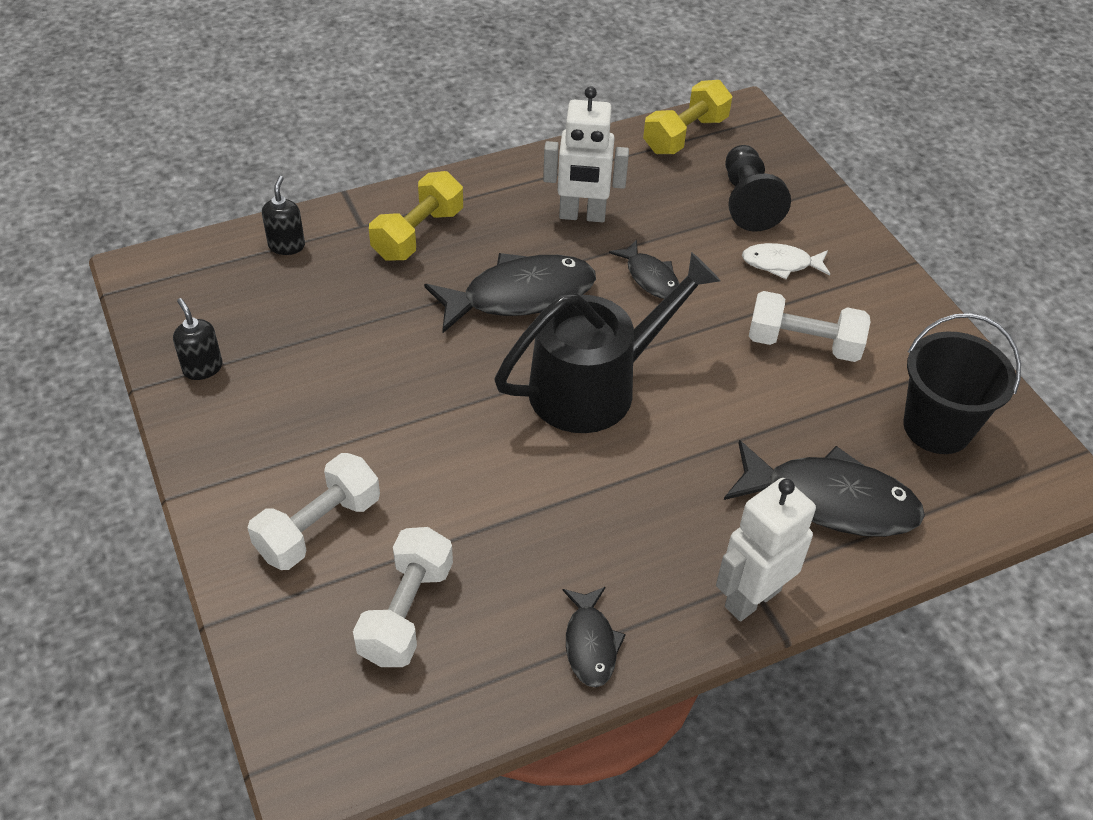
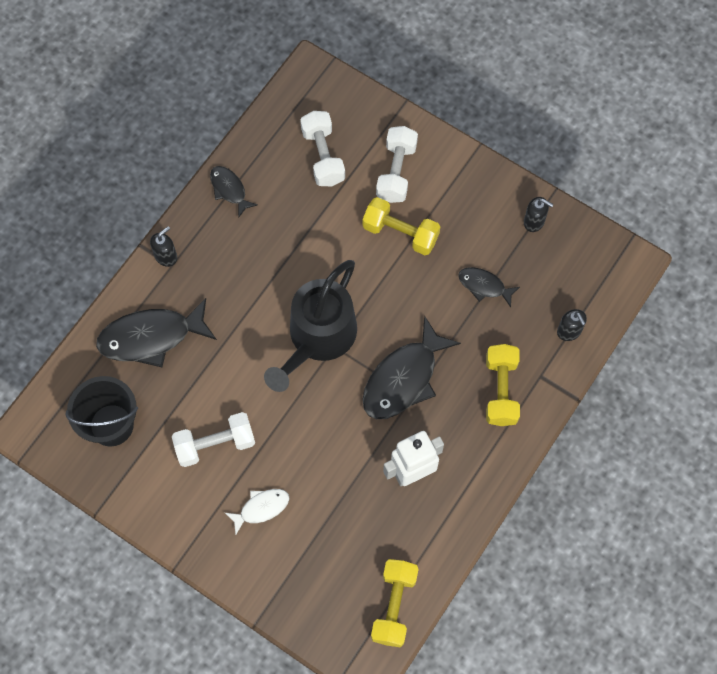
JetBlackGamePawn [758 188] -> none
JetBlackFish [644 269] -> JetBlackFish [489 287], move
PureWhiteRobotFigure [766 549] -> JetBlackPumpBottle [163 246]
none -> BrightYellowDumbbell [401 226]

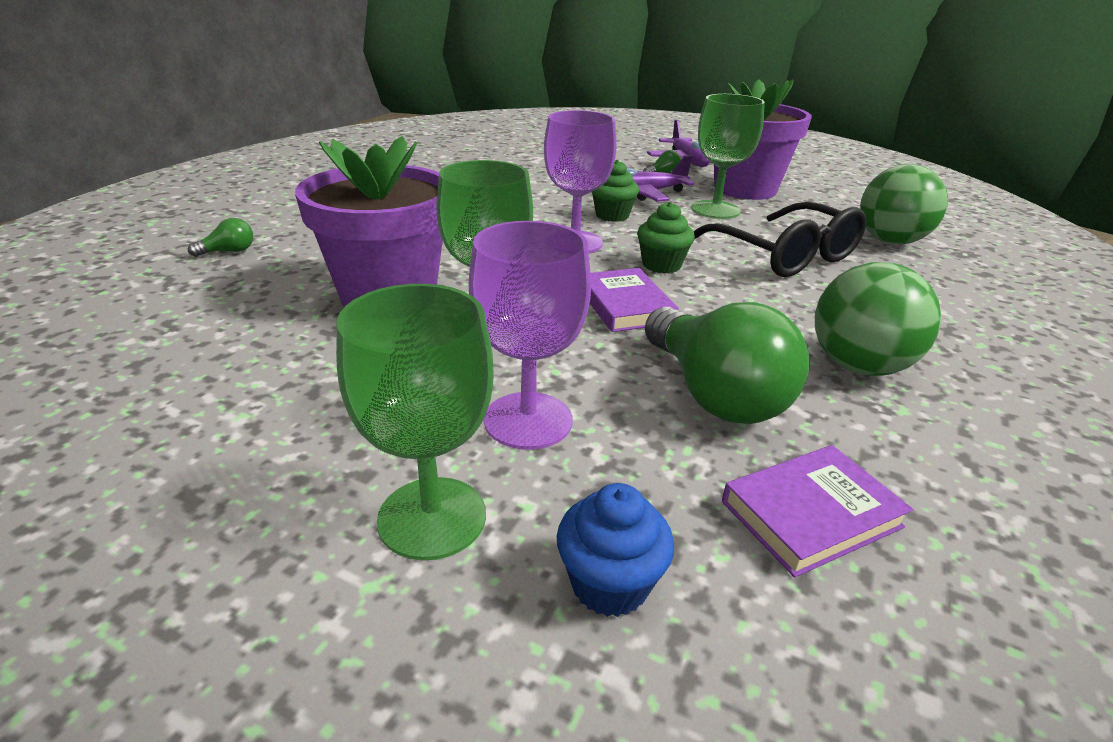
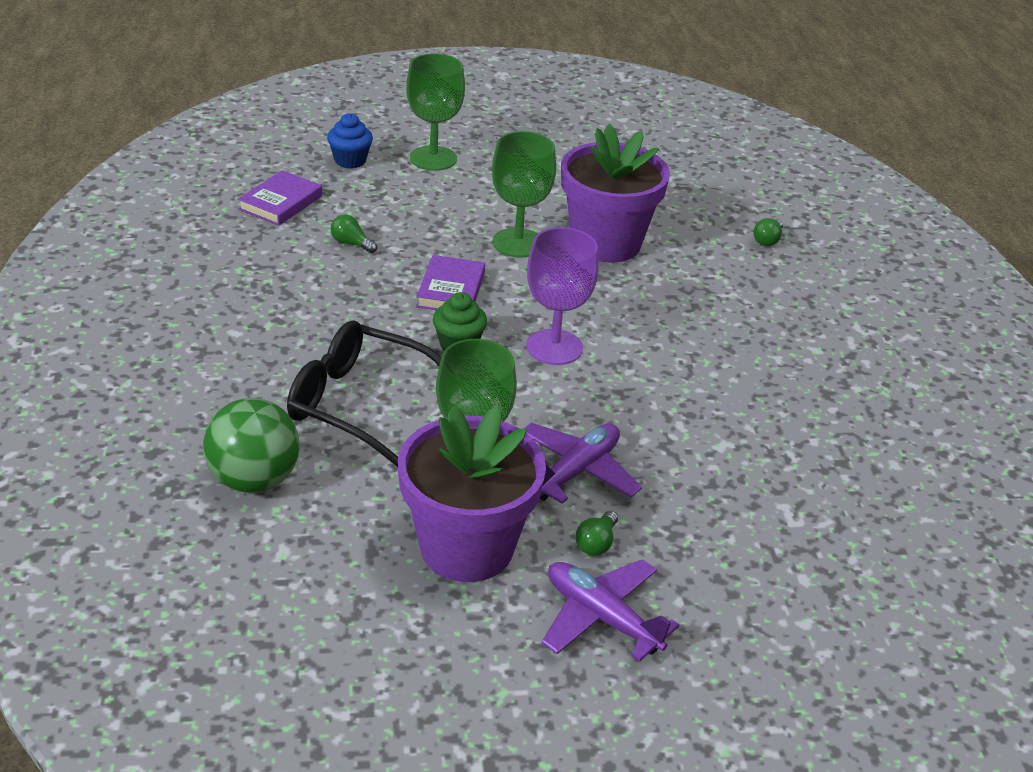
LeafGreenFairyCake [615 191] -> none
RoyalPurpleChalice [530 335] -> none
LeafGreenPlayBall [878 319] -> none
RoyalPurpleBook [634 300] -> RoyalPurpleBook [450 282], 60 degrees clockwise
LeafGreenLightbulb [727 363] -> LeafGreenLightbulb [354 233], x0.41

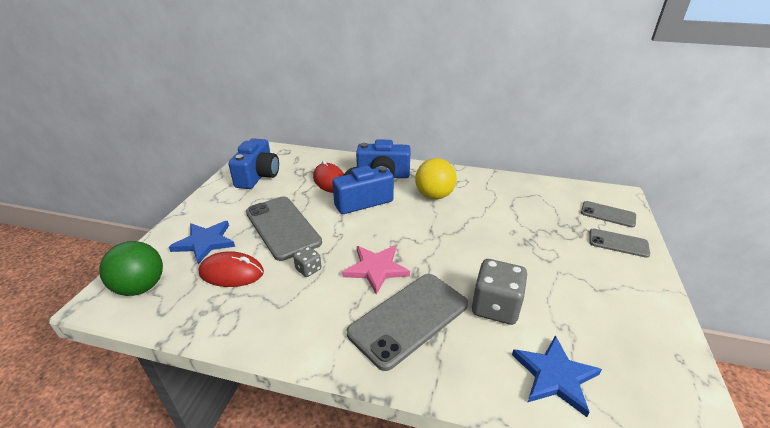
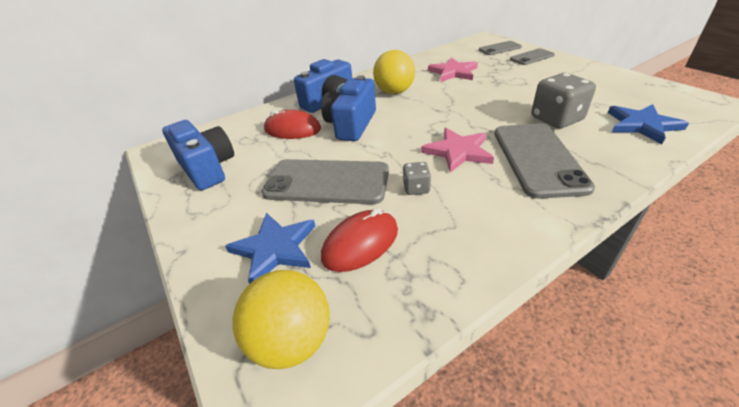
LeafGreenPlayBall [131 268] -> BrightYellowPlayBall [281 319]
none -> RosyFivePointedStar [453 70]

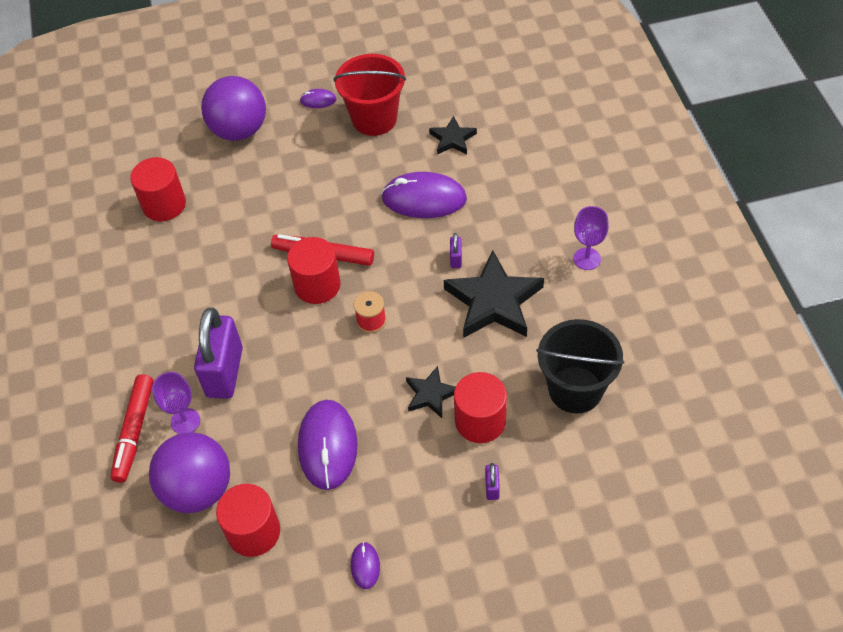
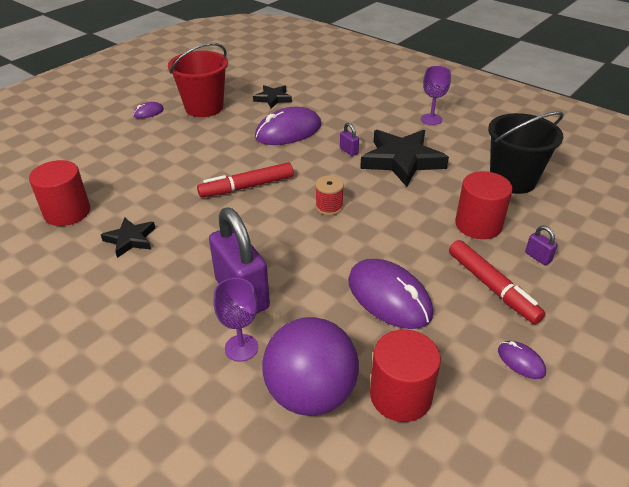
RoyalPurplePlayBall [233 108] -> none
ScarletSolidCylinder [314 270] -> none
JetBlackFivePointedStar [430 392] -> JetBlackFivePointedStar [128 238], move
ScarletFeltPen [131 428] -> ScarletFeltPen [497 282], move

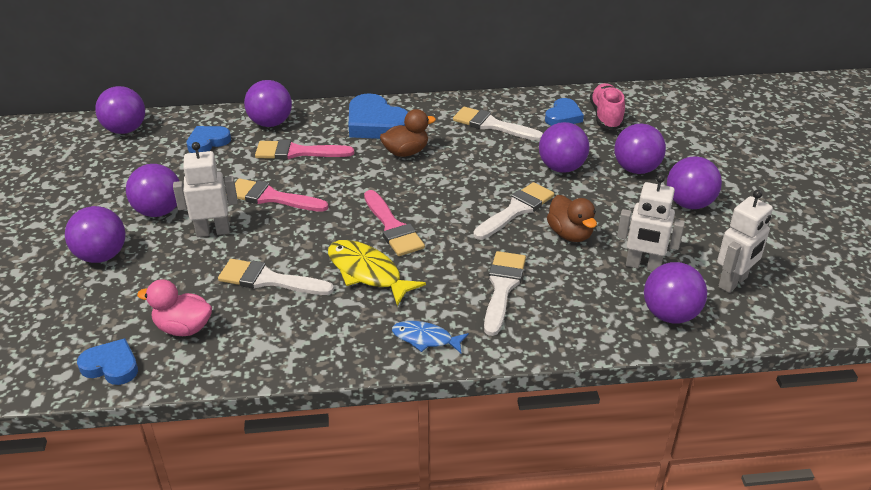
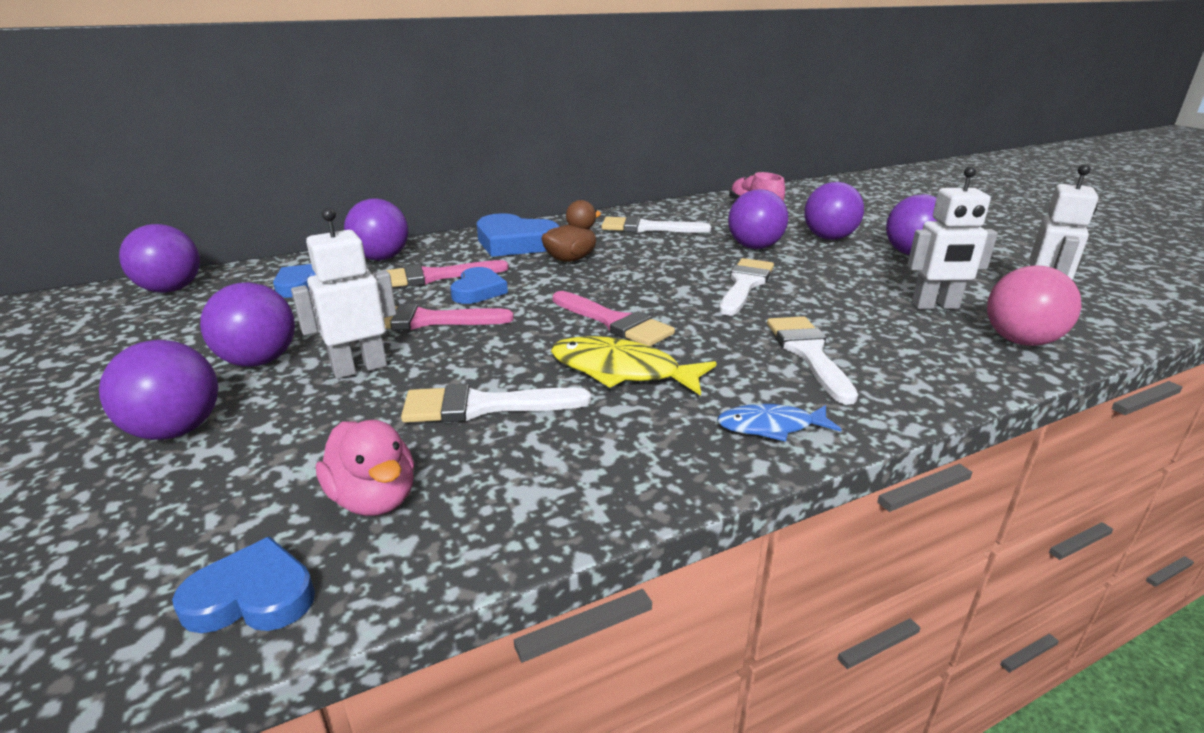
RoyalBlueLoveHeart [564 112] -> RoyalBlueLoveHeart [479 285], move
RussetDuck [572 218] -> none
RoyalPurplePlayBall [675 292] -> RosyPlayBall [1034 305]
RosyDuck [174 307] -> RosyDuck [365 468], 120 degrees counterclockwise

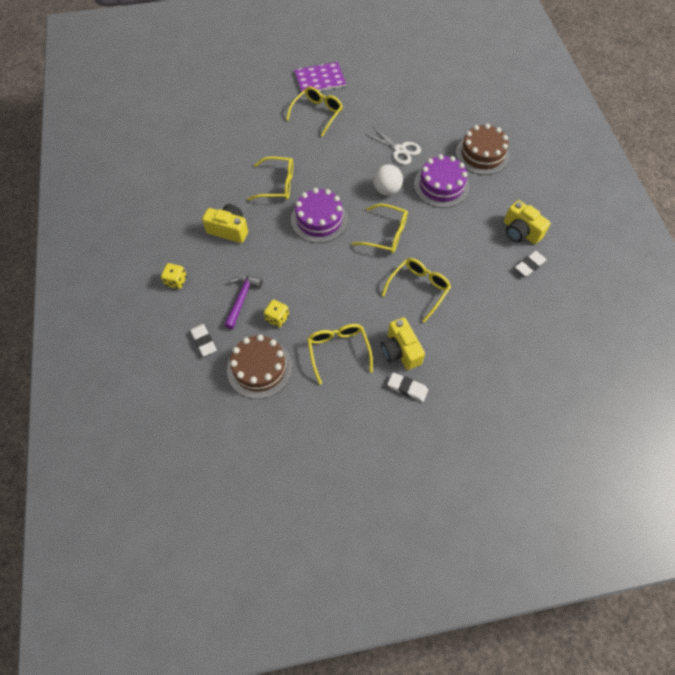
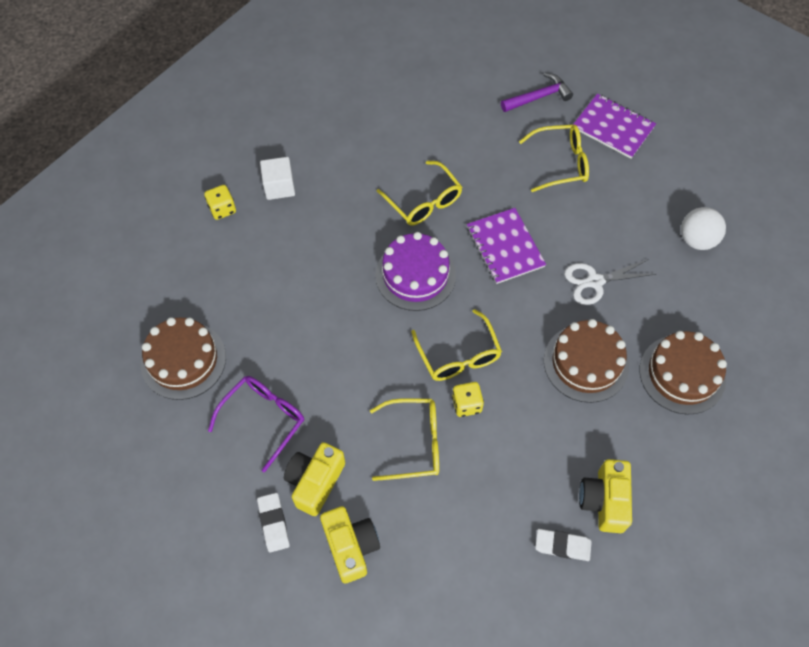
PureWhiteShears [393 145] -> PureWhiteShears [610 282], 75 degrees clockwise
RoyalPurpleCake [441 181] -> RussetCake [586 361]
PureWhitePlayBall [388 179] -> PureWhitePlayBall [703 228], move
BrightYellowCamera [225 223] -> BrightYellowCamera [350 544], move
RoyalPurpleHammer [243 302] -> RoyalPurpleHammer [537 92], move
BrightYellowGameDie [276 313] -> BrightYellowGameDie [468 399], move
PureWhiteEraser [203 340] -> none
BrightYellowGlasses [340 354] -> RoyalPurpleGlasses [256 424]
none -> PureWhiteCube [277 178]
none -> RoyalPurpleNotebook [506 246]

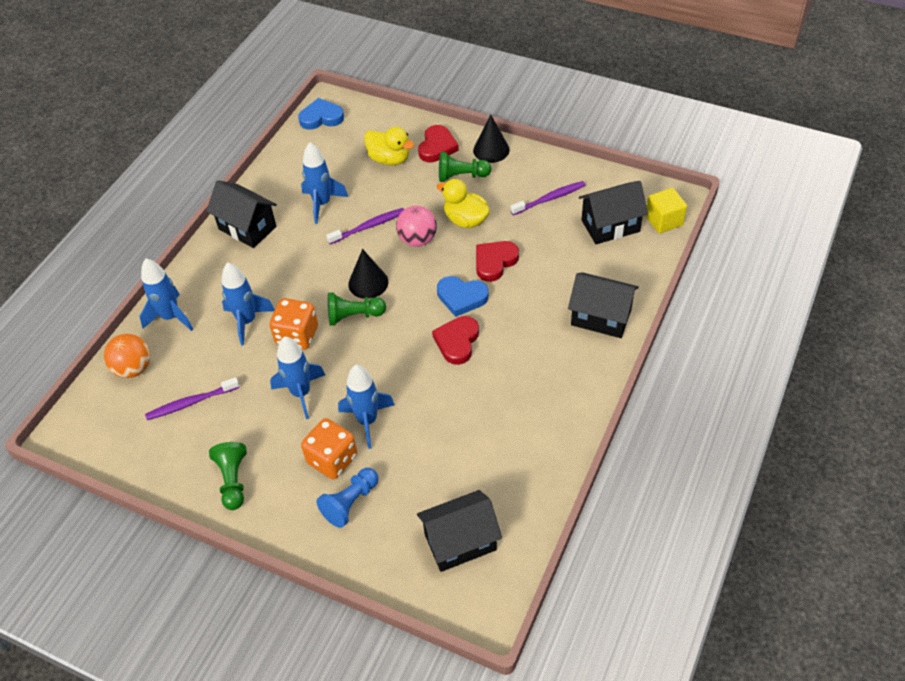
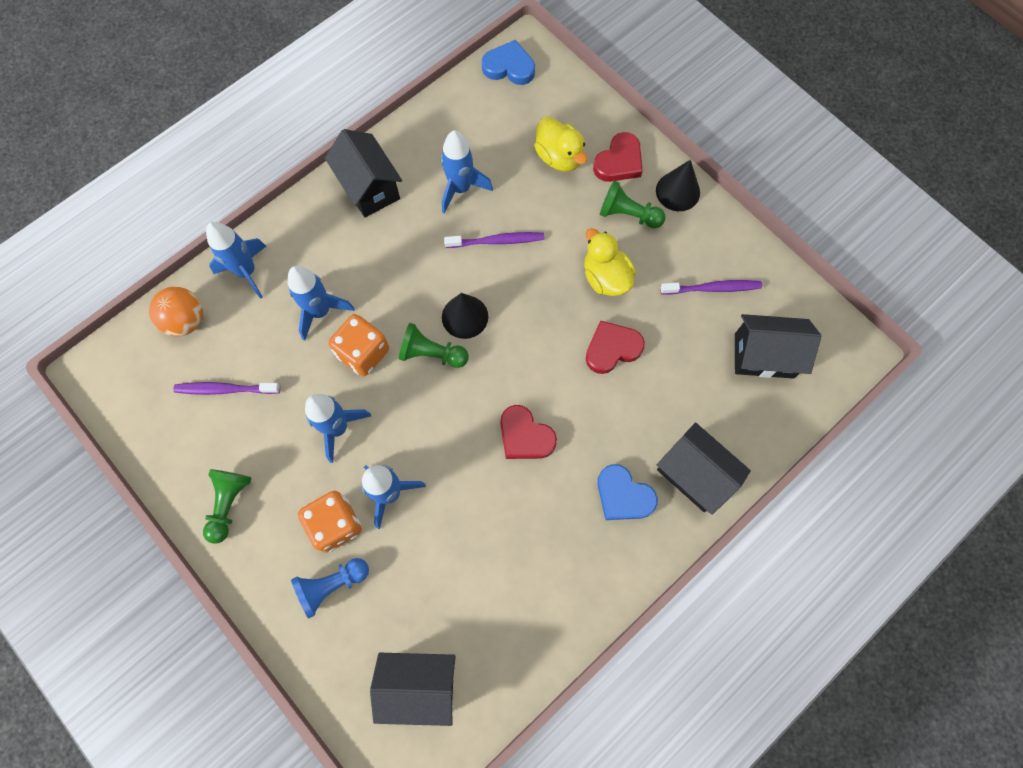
BrightYellowCube [666 210] -> none
RosyPlayBall [416 226] -> none
RoyalBlueLoveHeart [463 296] -> RoyalBlueLoveHeart [627 492], move
ScarletLoveHeart [455 340] -> ScarletLoveHeart [528 432], 90 degrees counterclockwise

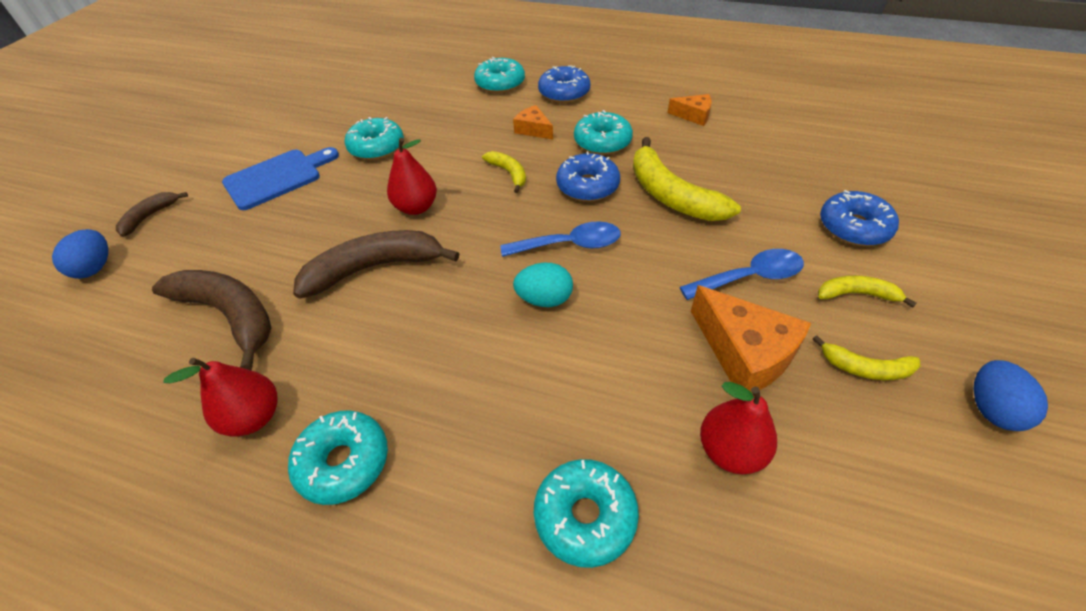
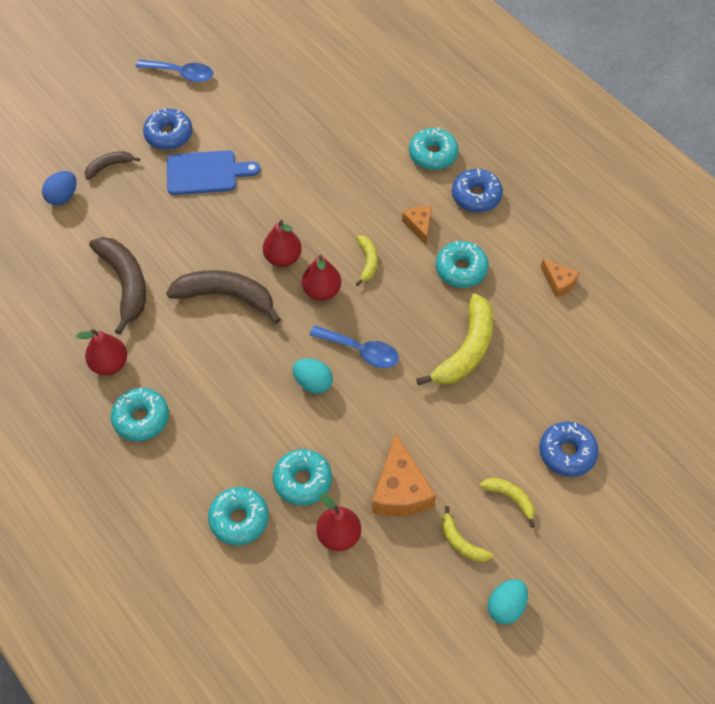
TealGlazedDonut [374 138] -> TealGlazedDonut [302 477], move
BrightYellowBananaFruit [687 179] -> BrightYellowBananaFruit [454 339], 150 degrees counterclockwise
RoyalBlueGlazedDonut [588 176] -> RoyalBlueGlazedDonut [168 129], move
RoyalBlueTablespoon [742 274] -> RoyalBlueTablespoon [174 70], move
RoyalBlueEgg [1011 395] -> TealEgg [508 602]
none -> ScarletPear [321 278]

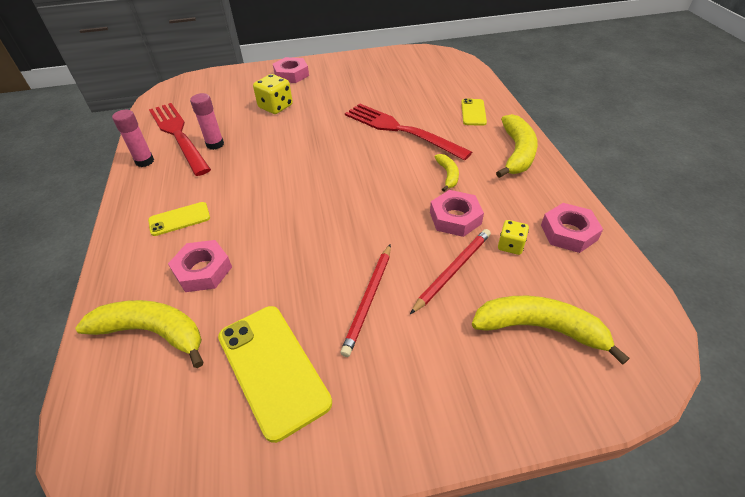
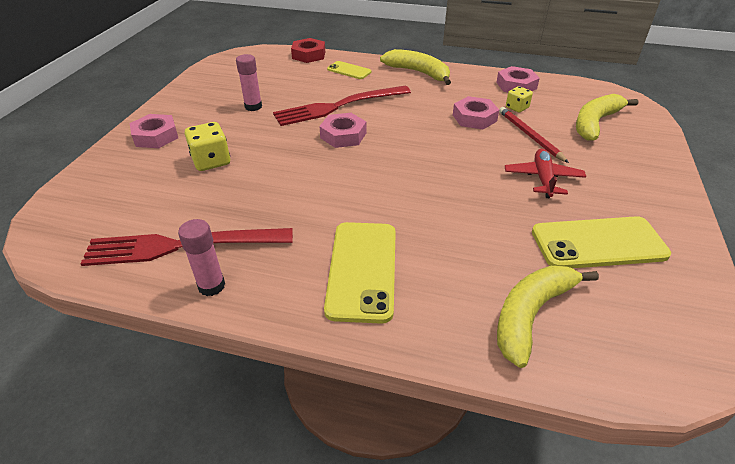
RosyStickOfGlue [207 121] -> RosyStickOfGlue [249 82], move
BrightYellowBananaFruit [447 173] -> none
BrightYellowMobilePhone [179 219] -> BrightYellowMobilePhone [360 273], x1.83
RosyNut [200 266] -> RosyNut [342 130], move
ScarletLeadPencil [365 300] -> ScarletToyPlane [545 173]
none -> ScarletNut [308 50]

